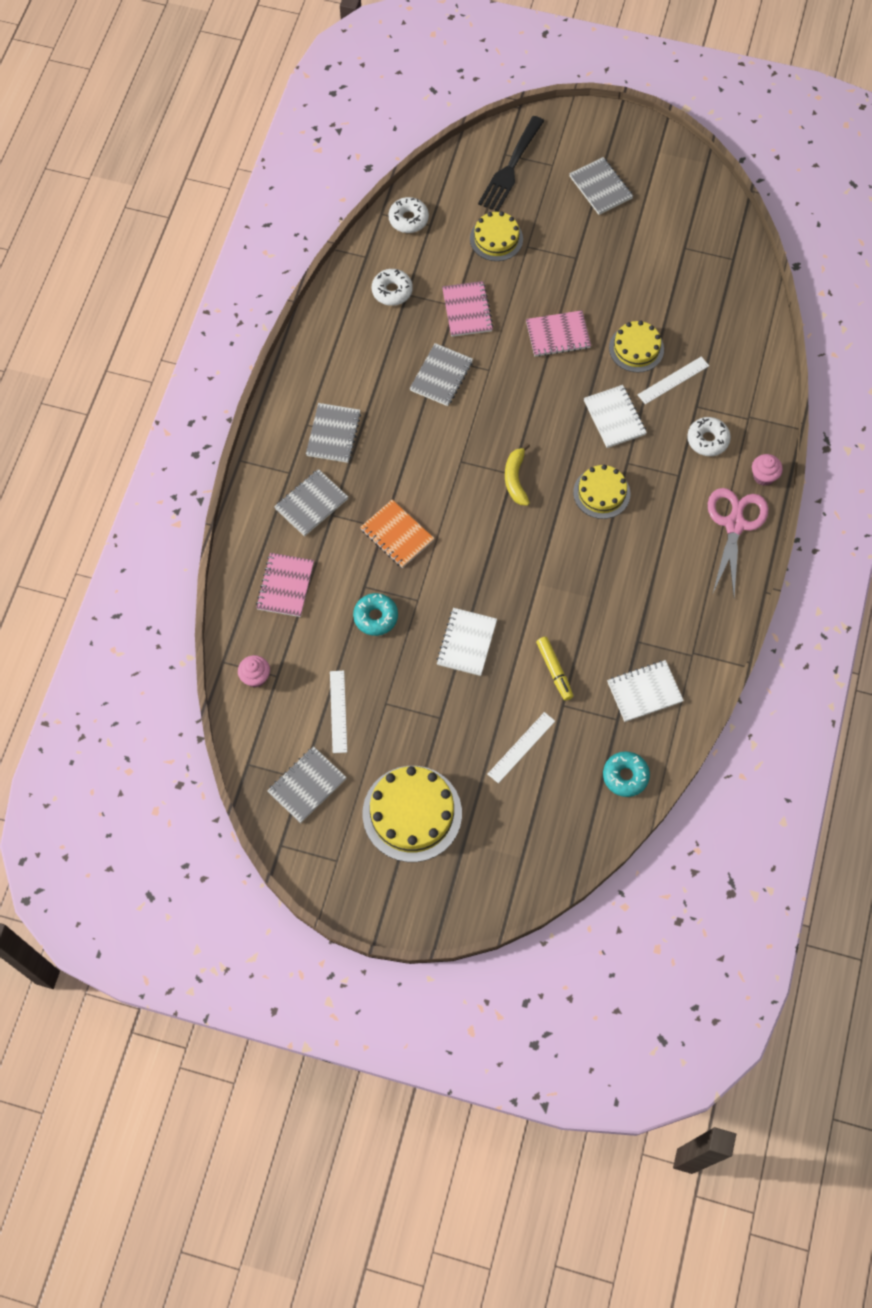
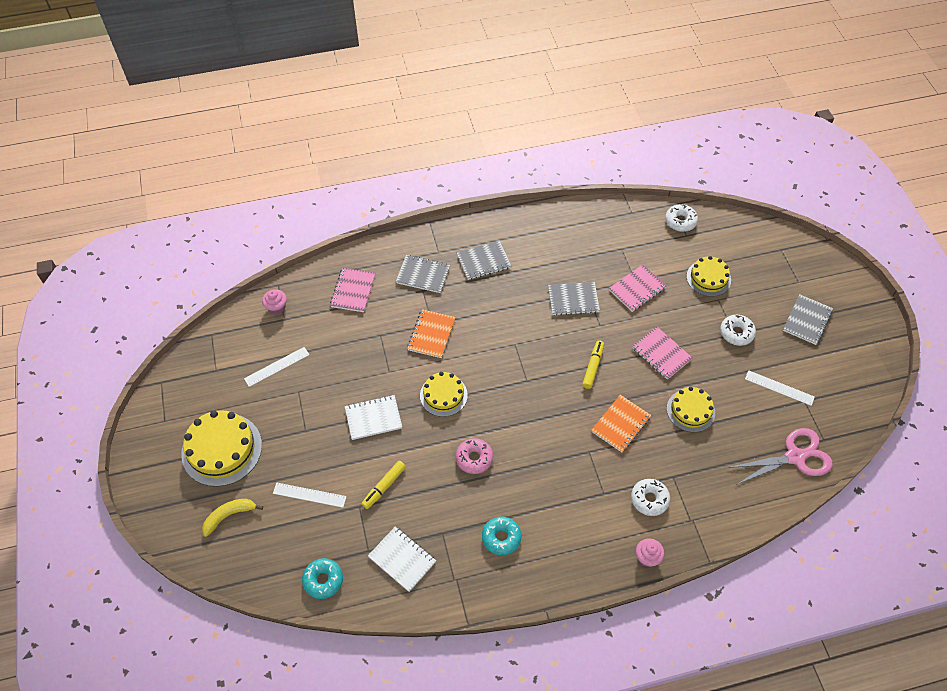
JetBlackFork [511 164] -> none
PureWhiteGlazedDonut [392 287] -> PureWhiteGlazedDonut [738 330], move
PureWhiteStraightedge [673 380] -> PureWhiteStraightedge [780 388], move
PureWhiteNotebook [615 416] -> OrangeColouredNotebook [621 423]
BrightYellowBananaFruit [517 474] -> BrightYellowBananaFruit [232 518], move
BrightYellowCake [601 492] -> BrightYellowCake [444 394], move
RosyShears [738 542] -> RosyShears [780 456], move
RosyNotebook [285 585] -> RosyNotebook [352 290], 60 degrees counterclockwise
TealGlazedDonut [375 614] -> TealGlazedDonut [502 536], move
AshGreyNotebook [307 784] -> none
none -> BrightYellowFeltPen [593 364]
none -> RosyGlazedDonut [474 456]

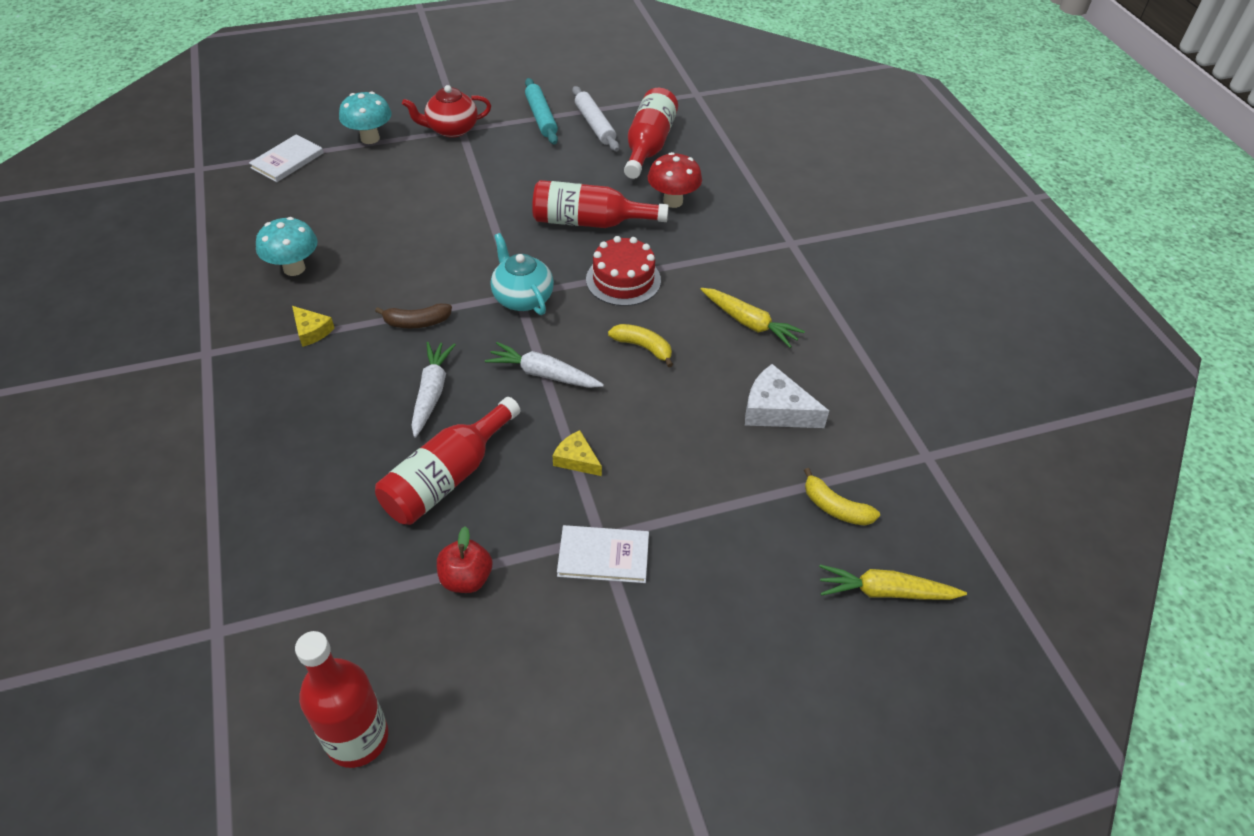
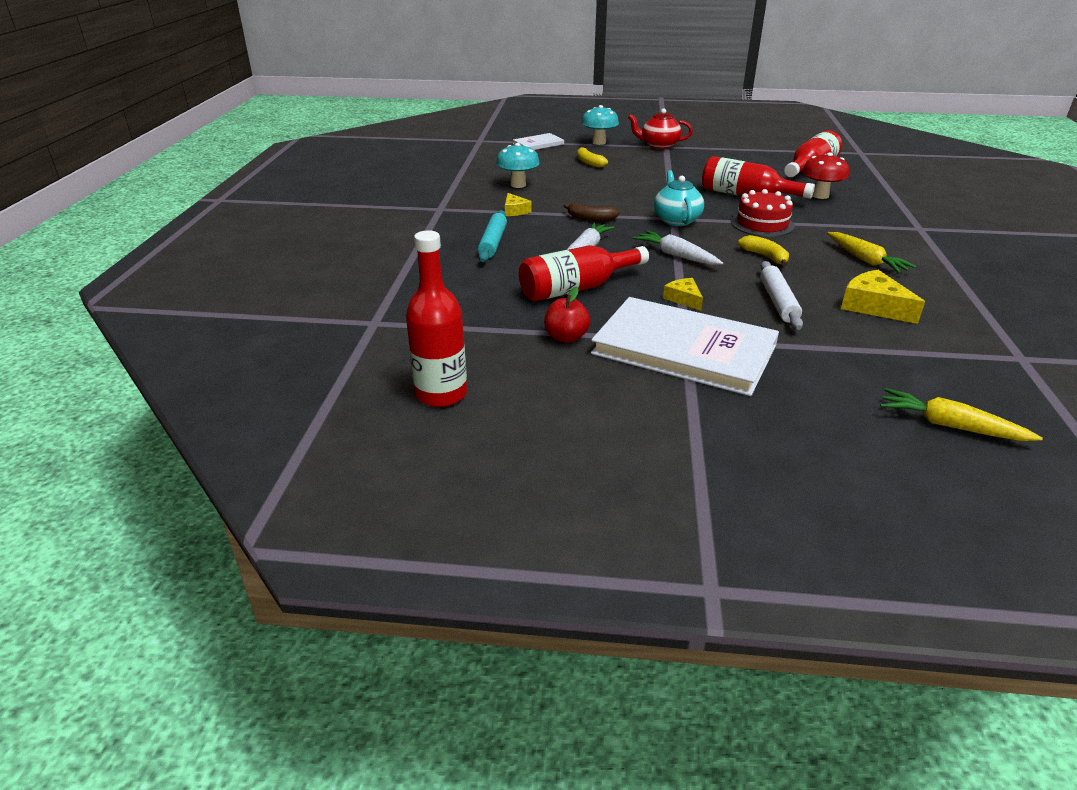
TealPastryRoller [541 111] -> TealPastryRoller [492 236], move
PureWhitePastryRoller [595 118] -> PureWhitePastryRoller [781 295], move
PureWhiteCheeseWedge [787 396] -> BrightYellowCheeseWedge [883 297]
BrightYellowBananaFruit [842 497] -> BrightYellowBananaFruit [592 157], move
PureWhiteBook [603 554] -> PureWhiteBook [685 346], x2.09

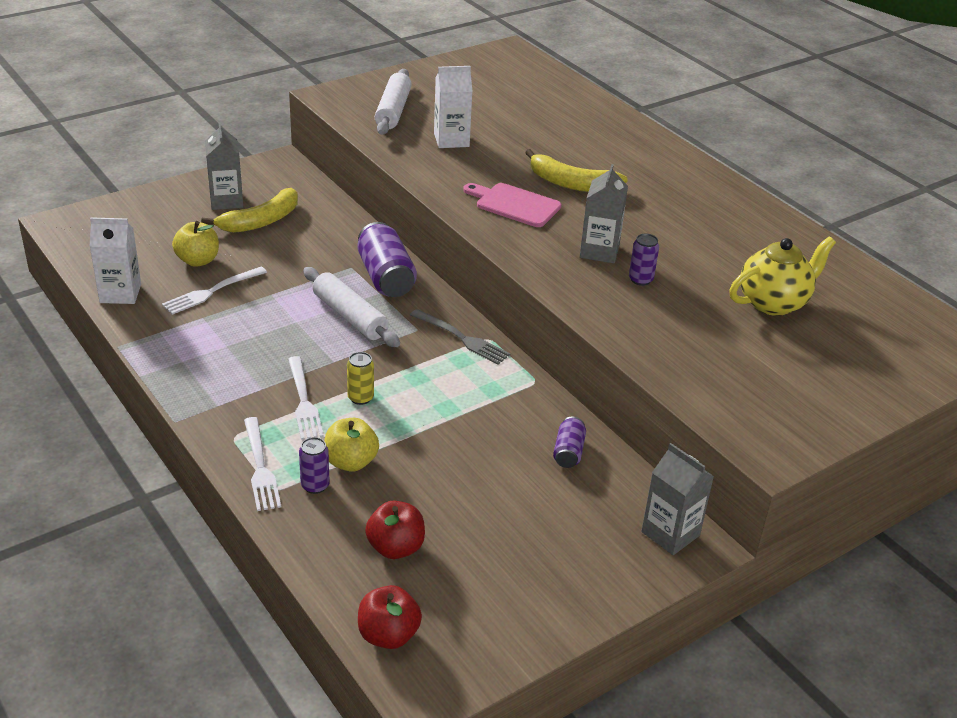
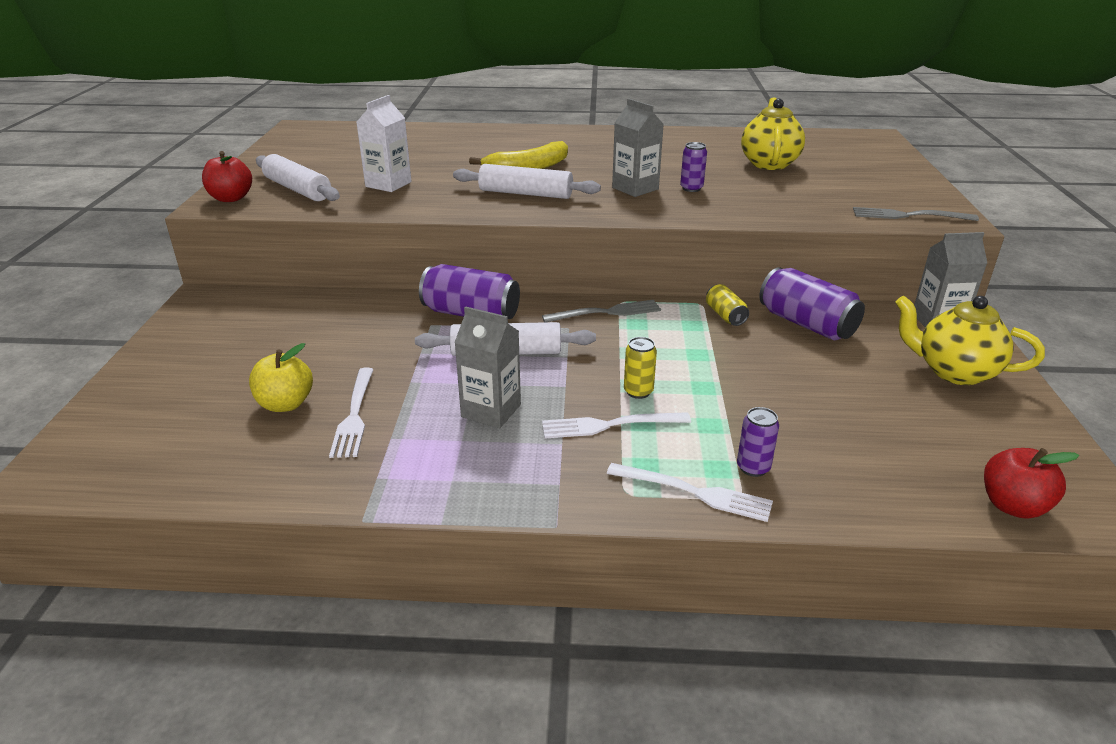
AshGreyMilkCarton [224 166] -> AshGreyMilkCarton [487 367], move
RosyChoppingBoard [512 205] -> PureWhitePastryRoller [527 181]
BrightYellowBananaFruit [249 210] -> none
PureWhiteMilkCarton [115 260] -> none
PureWhiteFork [306 398] -> PureWhiteFork [616 425], 150 degrees clockwise
RoyalPurpleTin [569 442] -> RoyalPurpleTin [812 303], x1.87
BrightYellowToyApple [351 445] -> none
ScarletToyApple [395 530] -> ScarletToyApple [227 176], move
none -> AshGreyFork [916 214]
none -> BrightYellowTin [727 305]
none -> BrightYellowTeaPot [970 340]

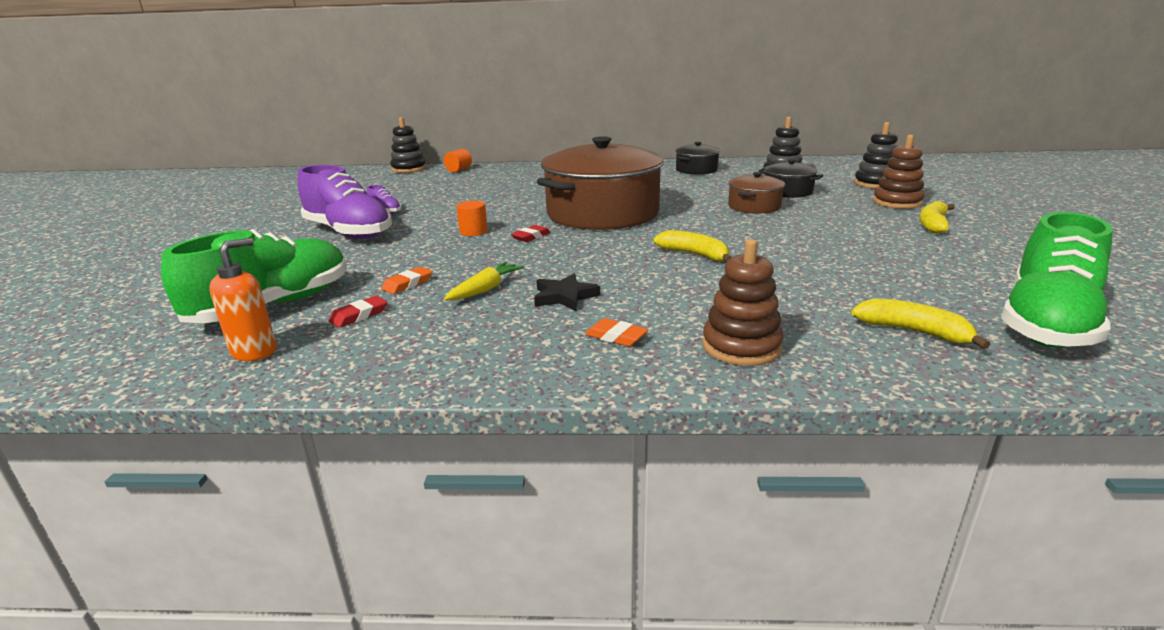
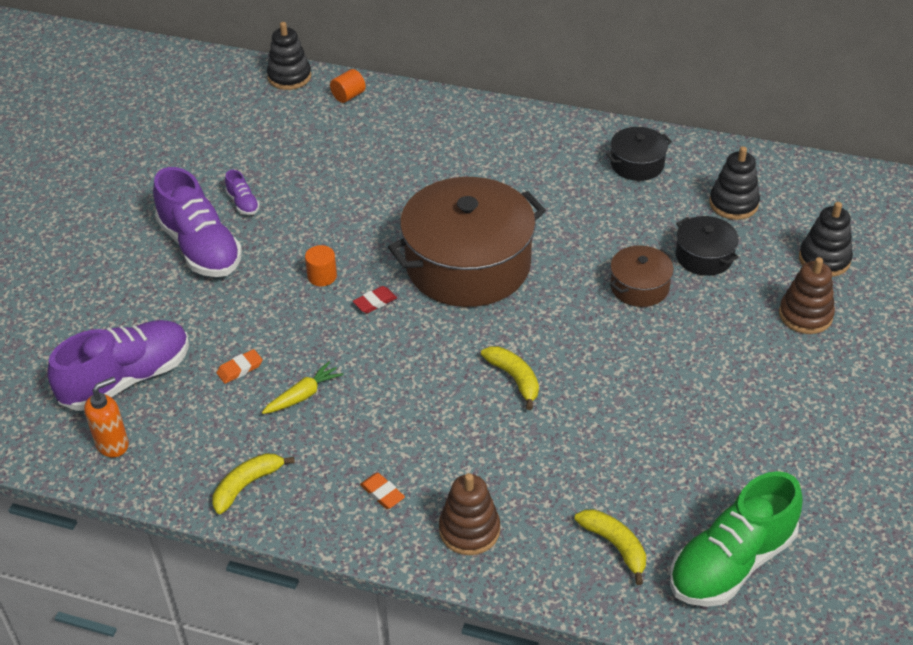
BrightYellowBananaFruit [937 217] -> BrightYellowBananaFruit [253 483], move
LeafGreenSneaker [254 276] -> RoyalPurpleSneaker [118 365]
JetBlackFivePointedStar [567 292] -> none
ScarletEraser [358 312] -> none

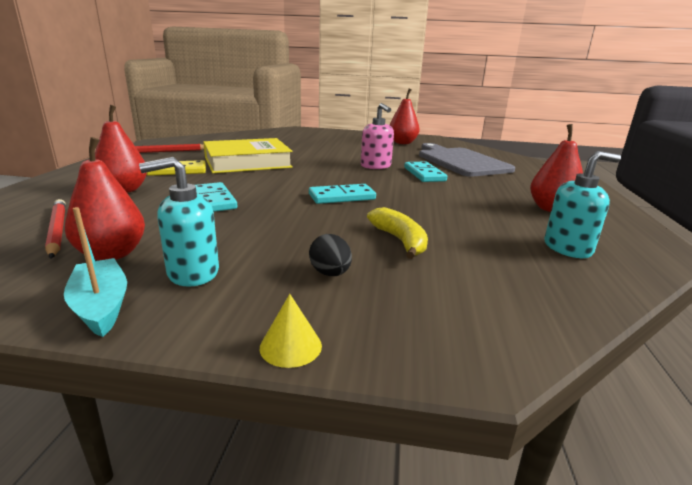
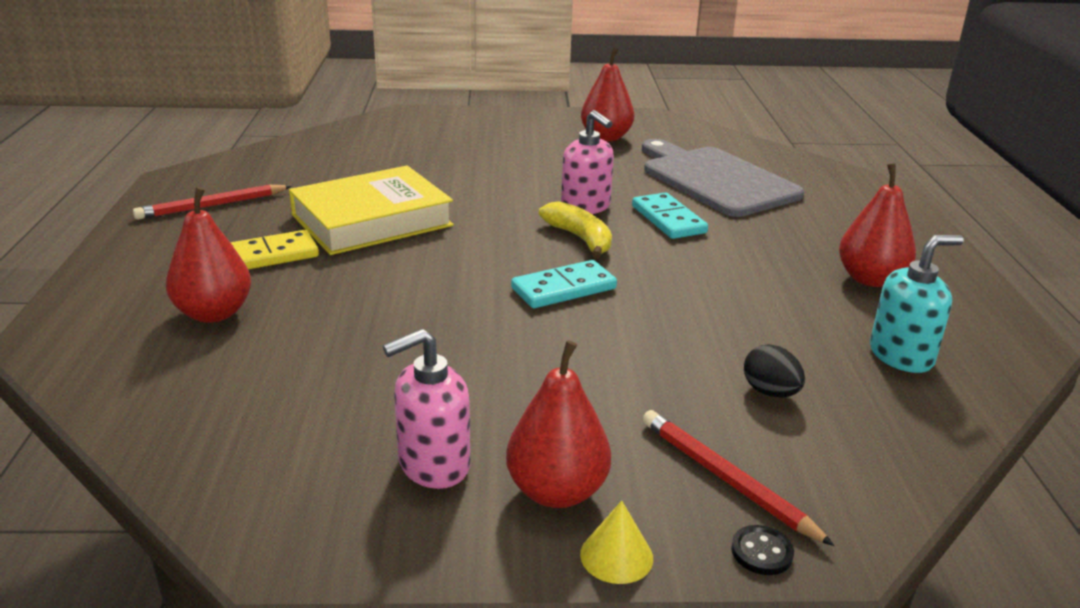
ScarletPear [105 199] -> ScarletPear [558 424], move
TealPumpBottle [179 222] -> RosyPumpBottle [426 409]
TealDominoTile [216 197] -> none
ScarletLeadPencil [55 228] -> ScarletLeadPencil [738 478], move
TealSailboat [95 272] -> none
BrightYellowBananaFruit [397 233] -> BrightYellowBananaFruit [575 229], move
JetBlackEgg [330 255] -> JetBlackEgg [774 371], move
none -> JetBlackSewingButton [762 550]

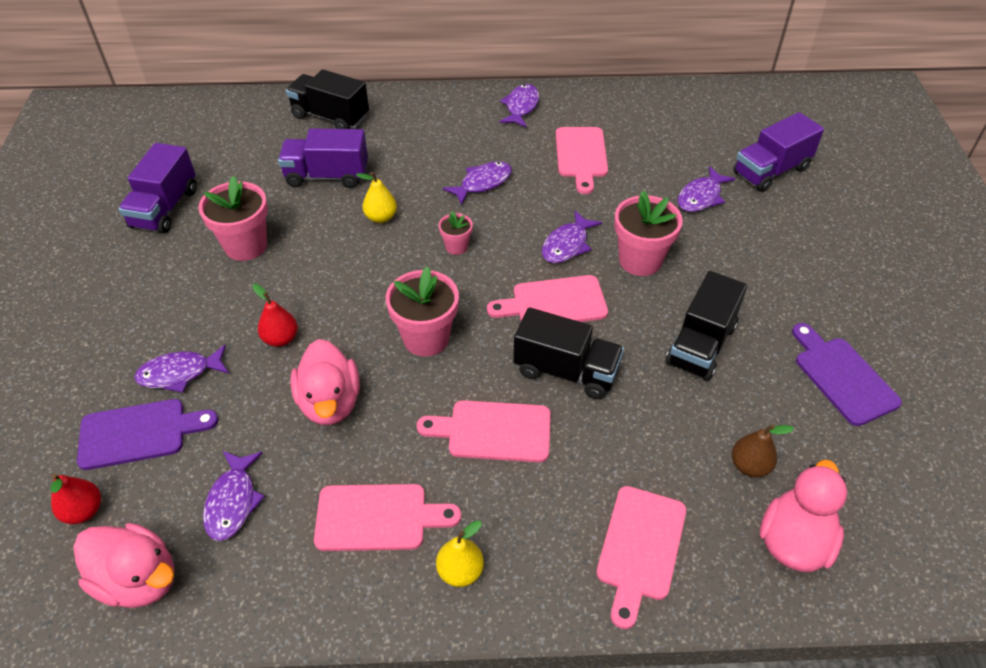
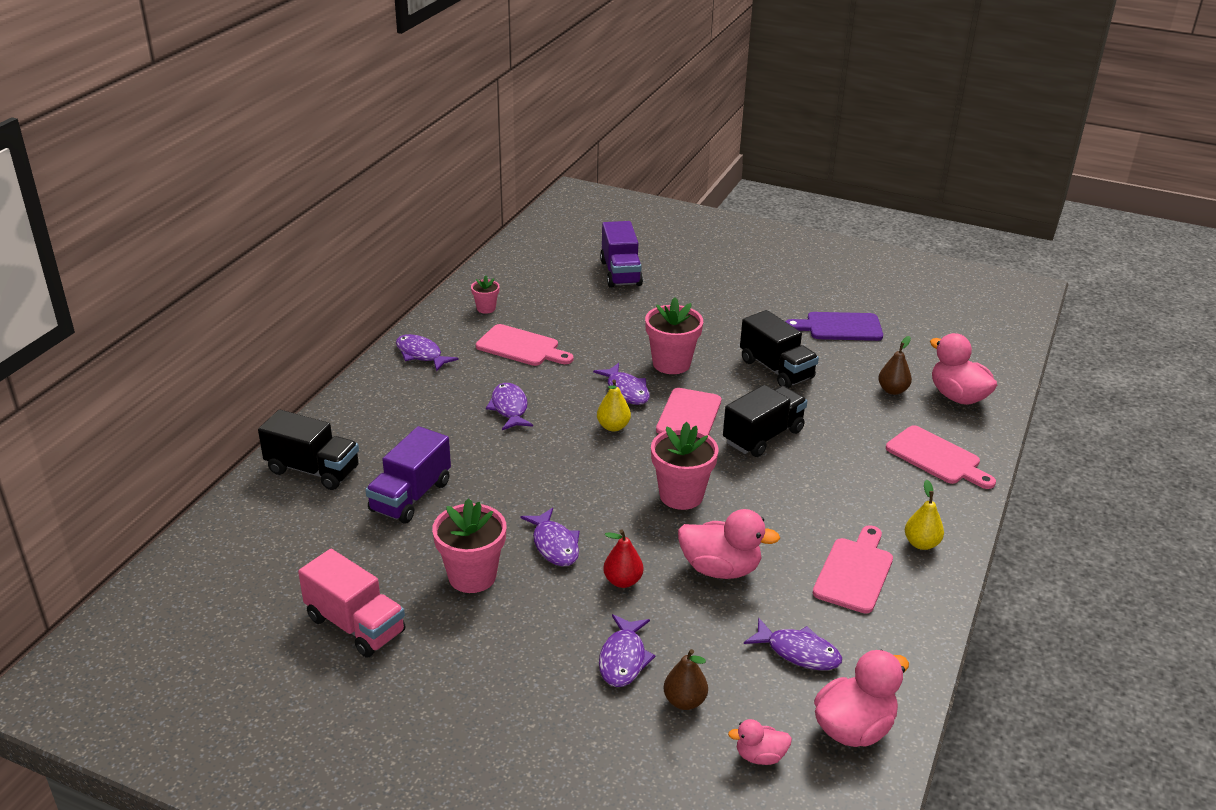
JetBlackTruck [327 99] -> JetBlackTruck [308 450], 120 degrees counterclockwise
RoyalPurpleTruck [157 188] -> RosyTruck [352 603]
RoyalPurpleFish [707 189] -> RoyalPurpleFish [550 537], move
BrightYellowPear [376 197] -> BrightYellowPear [614 405], move
RosyPottedPlant [456 233] -> RosyPottedPlant [485 295], move
RoyalPurpleChoppingBoard [147 434] -> RussetPear [686 679]
RosyChoppingBoard [484 431] -> none
ScarletPear [75 498] -> RosyDuck [760 742]

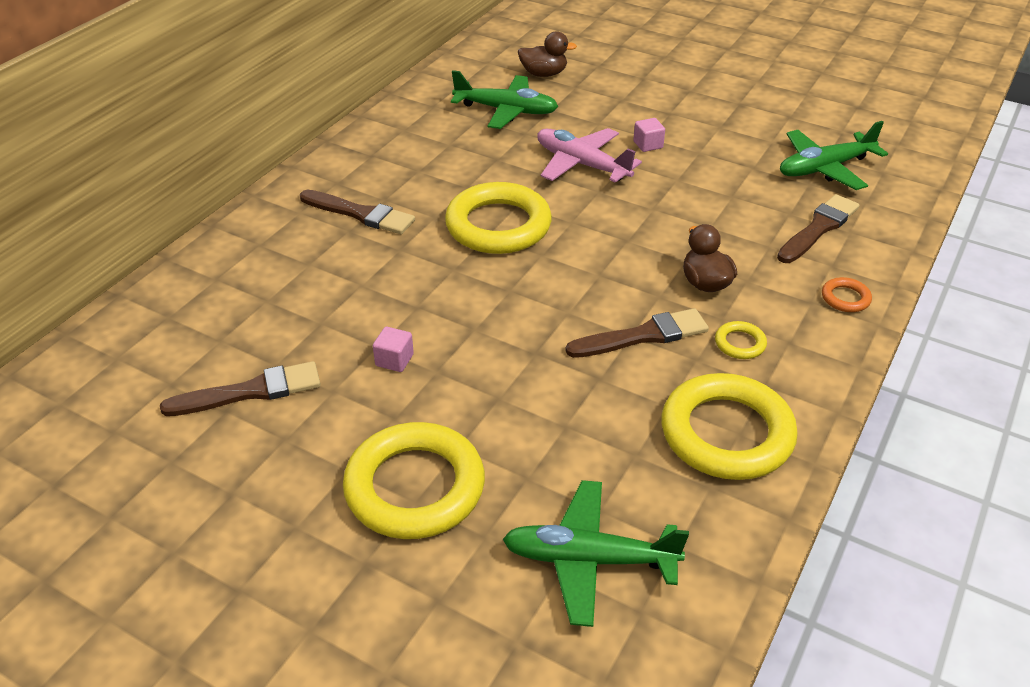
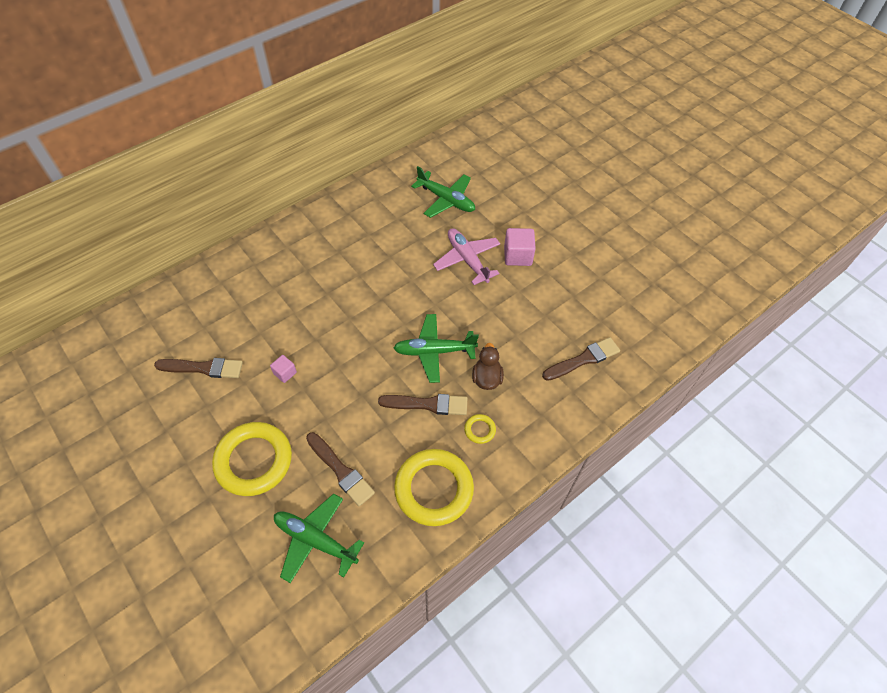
RussetDuck [547 54] -> none
RosyCube [649 135] -> RosyCube [520 247], x1.75
LeafGreenToyPlane [834 155] -> LeafGreenToyPlane [436 348], move
BrightYellowRing [498 218] -> none
RussetBrush [357 212] -> RussetBrush [340 469], move
OrangeColouredRing [847 294] -> none

